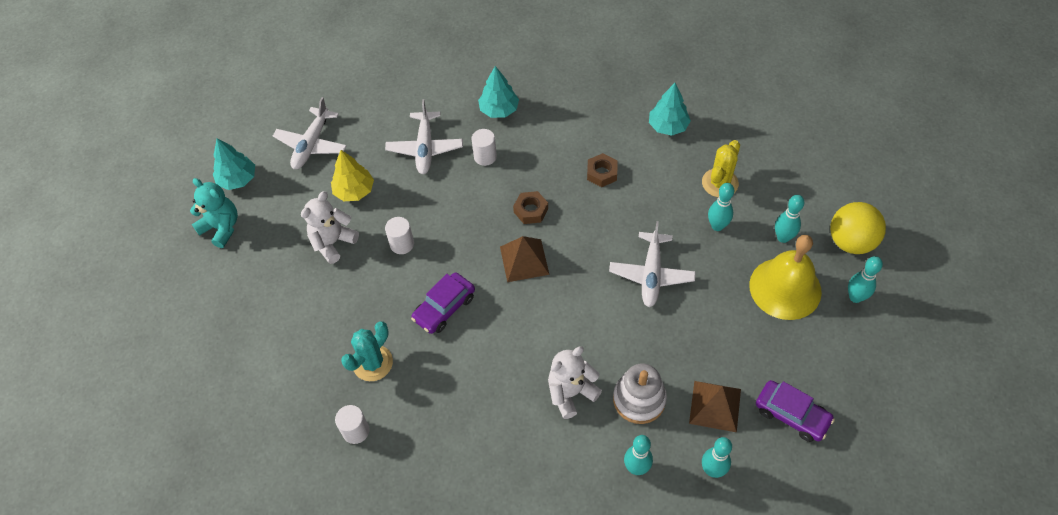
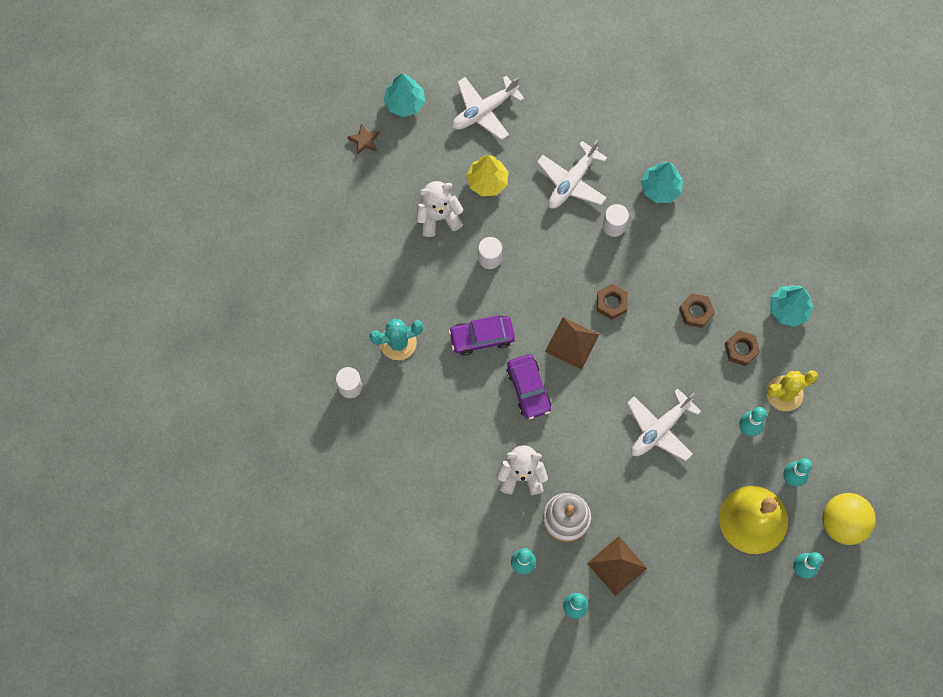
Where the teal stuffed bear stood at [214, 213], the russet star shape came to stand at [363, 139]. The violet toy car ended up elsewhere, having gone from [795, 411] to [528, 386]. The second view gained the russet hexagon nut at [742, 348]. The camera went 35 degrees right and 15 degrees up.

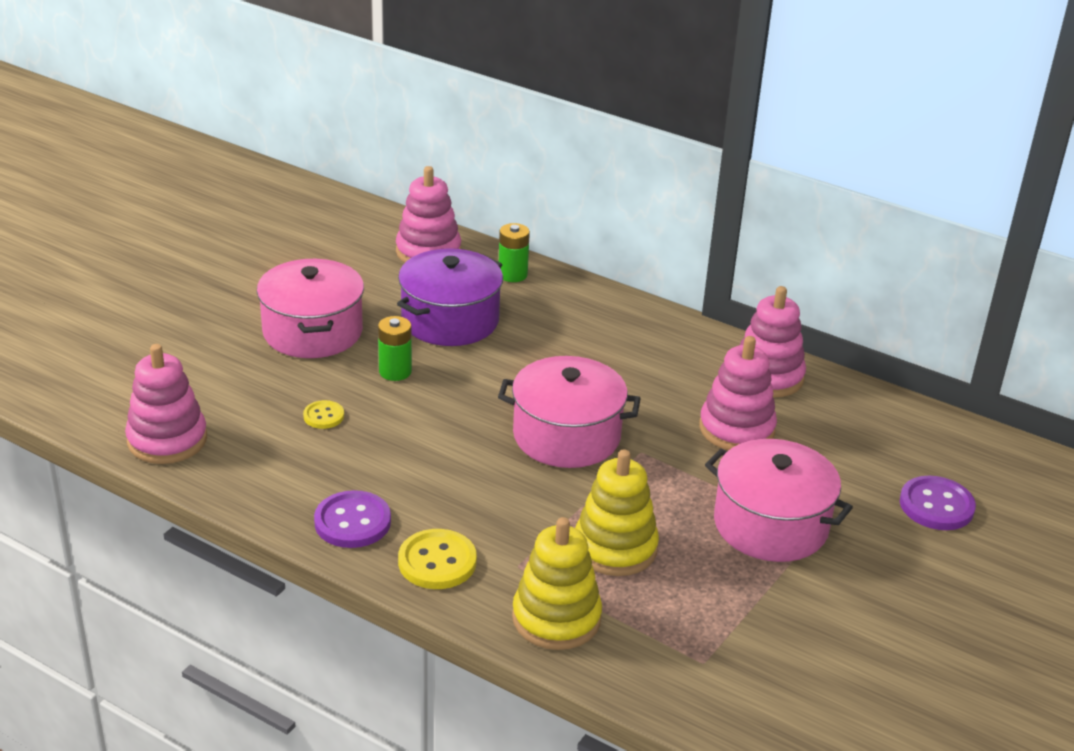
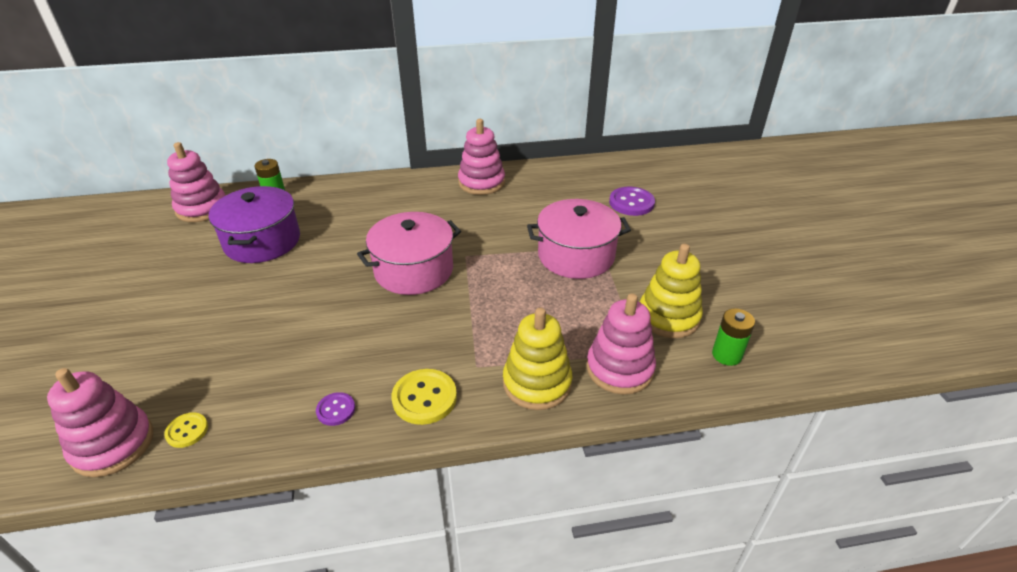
The golden button ended up elsewhere, having gone from [323, 414] to [186, 430]. The size of the violet button at [352, 519] changed by a factor of 0.58. The pink ring stacker ended up elsewhere, having gone from [738, 393] to [621, 344]. The golden ring stacker ended up elsewhere, having gone from [617, 512] to [671, 291]. The green AA battery ended up elsewhere, having gone from [395, 348] to [733, 337]. The second view lost the pink cooking pot at [310, 308]. The camera went 40 degrees left and 5 degrees up.

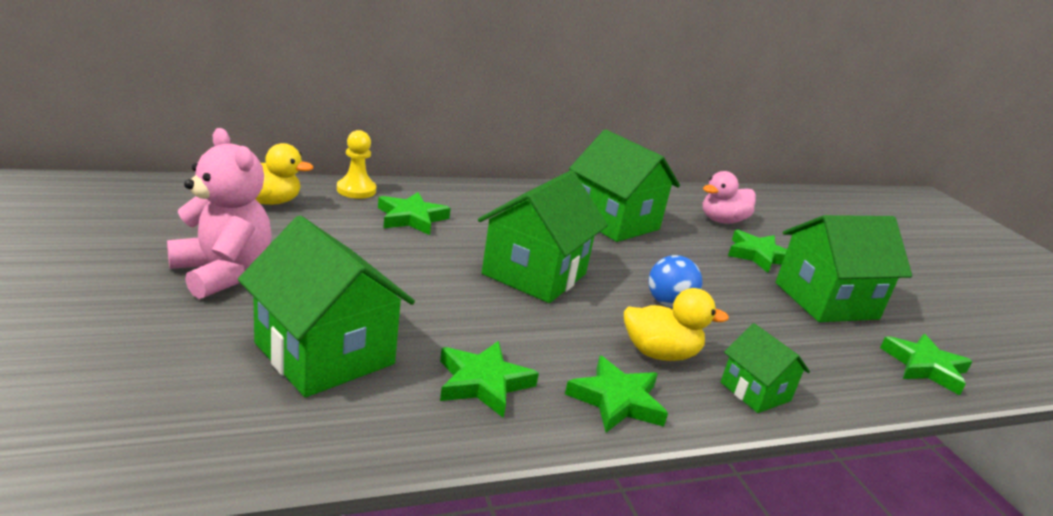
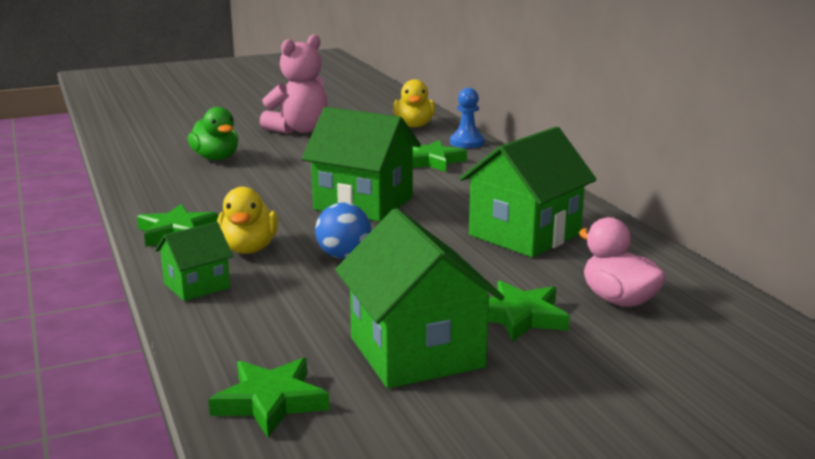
Where the green toy house stood at [326, 306], the green toy duck came to stand at [213, 133]. What was the golden chess pawn at [356, 164] turned into the blue chess pawn at [467, 118]. The second view lost the green star shape at [489, 379]. The camera went 90 degrees right and 5 degrees down.

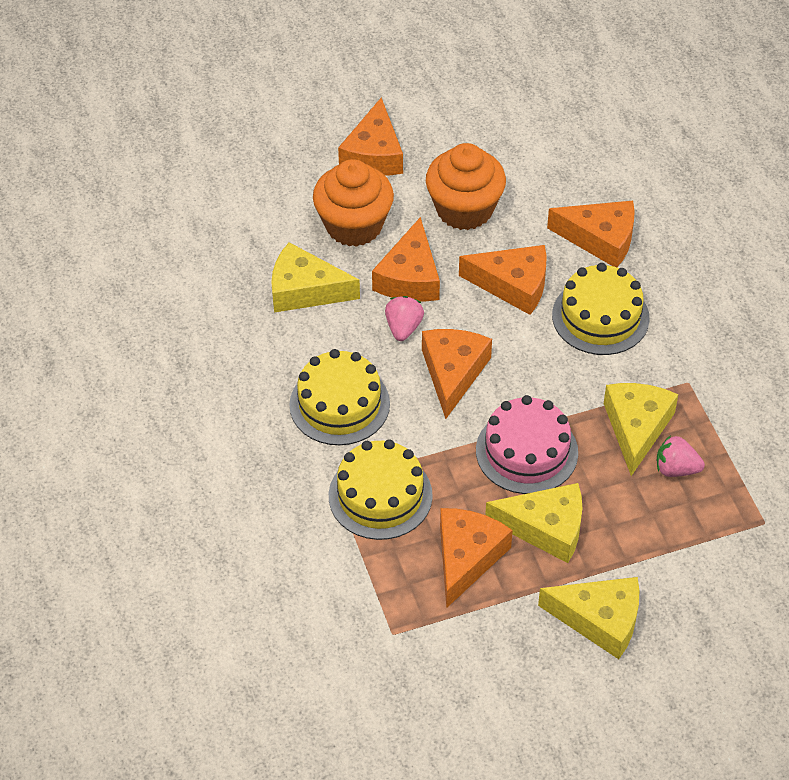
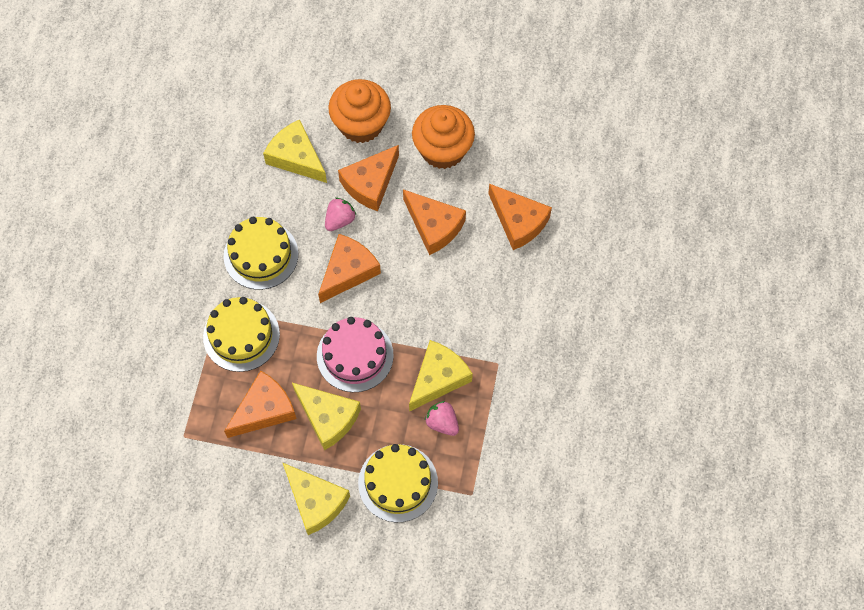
The golden layer cake ended up elsewhere, having gone from [601, 309] to [398, 483]. The second view lost the orange-coloured piece of cheese at [370, 137]. The camera went 30 degrees right and 15 degrees up.

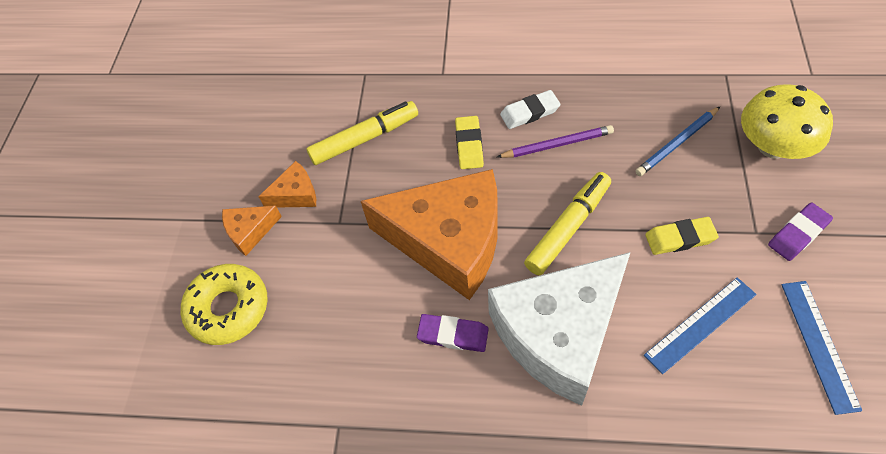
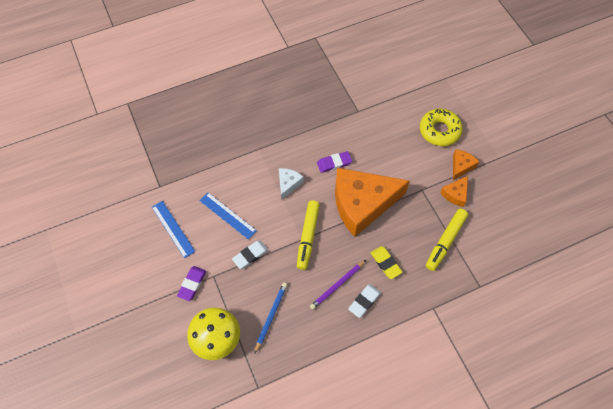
The blue ruler at [700, 325] ended up facing another way, 75 degrees counterclockwise from before. What was the golden gum eraser at [682, 236] turned into the white gum eraser at [250, 254]. The size of the white piece of cheese at [559, 329] changed by a factor of 0.42. The camera went 145 degrees right and 5 degrees up.

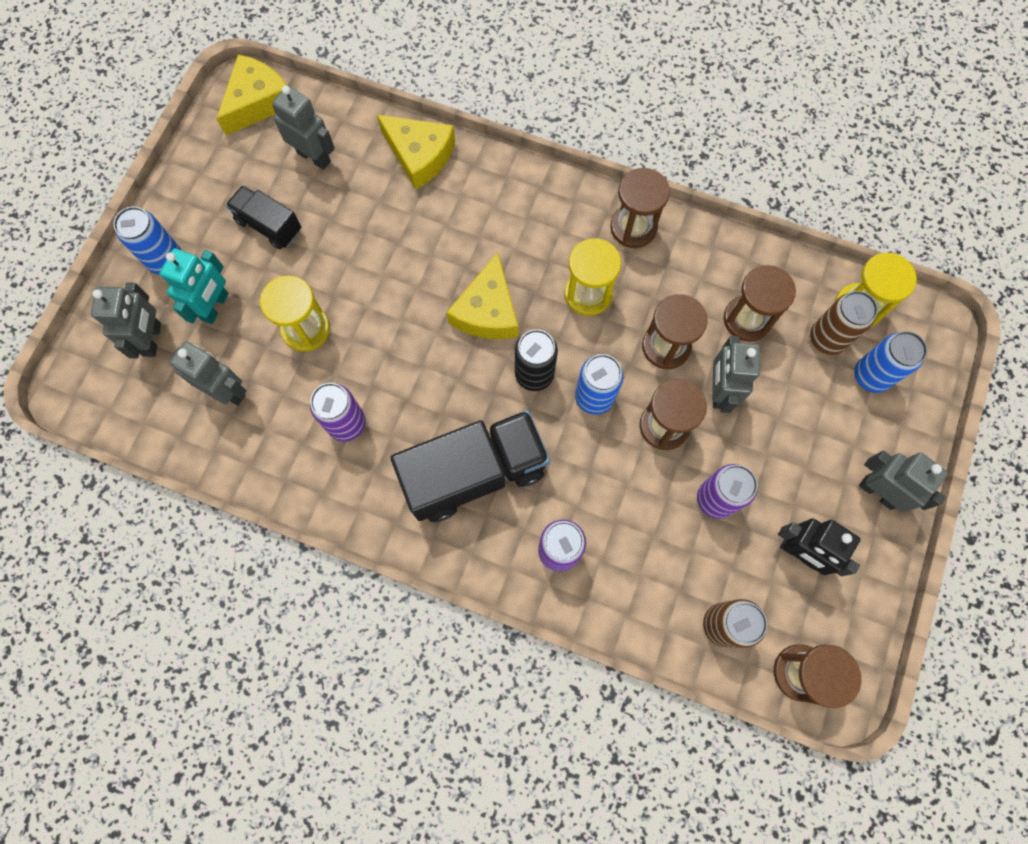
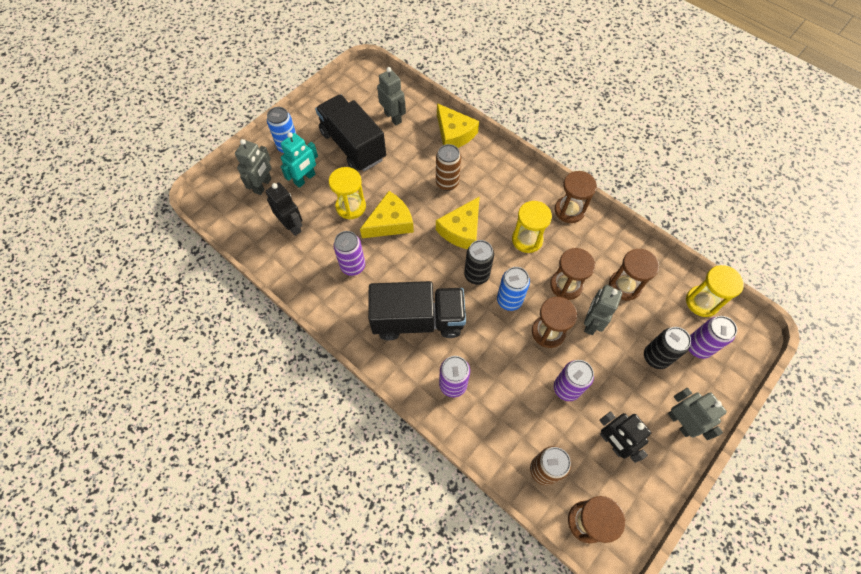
What was the ash-grey robot figure at [208, 374] turned into the black robot figure at [284, 209]. The size of the black truck at [263, 217] changed by a factor of 1.84. The golden piece of cheese ended up elsewhere, having gone from [251, 94] to [387, 214]. The russet tin ended up elsewhere, having gone from [844, 323] to [448, 167]. The second view gained the black tin at [667, 348]. What was the blue tin at [890, 362] turned into the violet tin at [713, 337]. The camera went 20 degrees right and 10 degrees down.

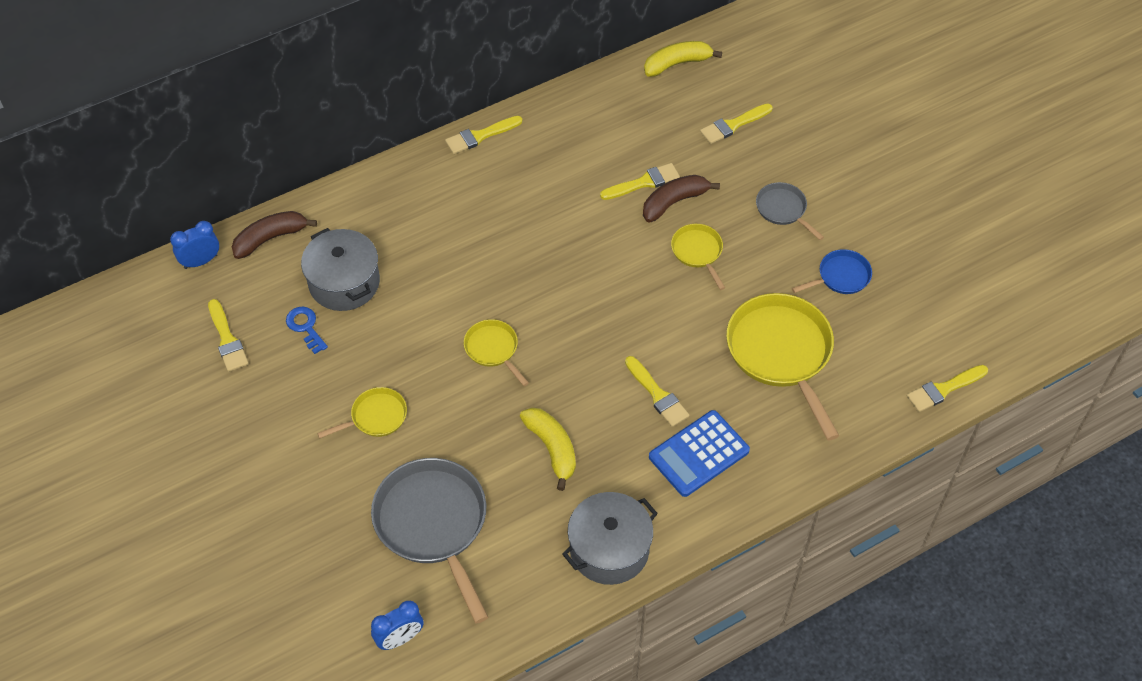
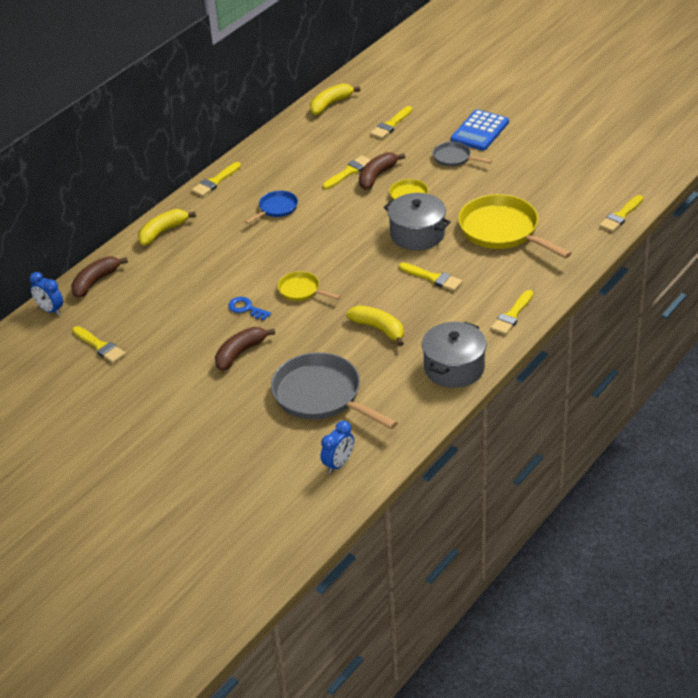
The blue alarm clock at [194, 245] ended up facing another way, 90 degrees counterclockwise from before. The second view gained the golden toy banana at [167, 227]. Where the golden skillet stood at [362, 412], the russet toy banana came to stand at [245, 349]. The blue door key ended up elsewhere, having gone from [307, 330] to [249, 308]. The blue skillet ended up elsewhere, having gone from [832, 271] to [271, 207]. The ash-grey cooking pot ended up elsewhere, having gone from [340, 269] to [417, 222]. The blue adding machine ended up elsewhere, having gone from [699, 453] to [480, 129]. The second view gained the golden paint brush at [512, 312]. The camera went 20 degrees left and 15 degrees down.

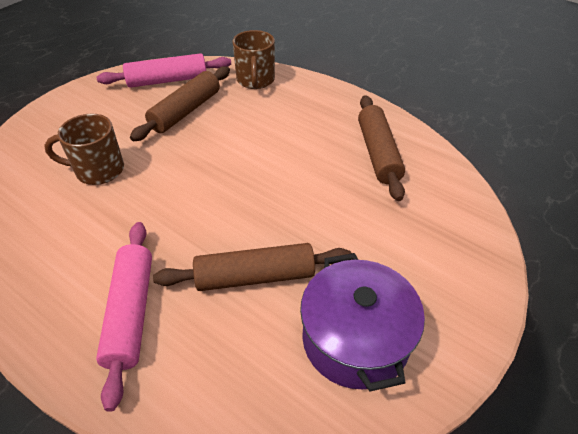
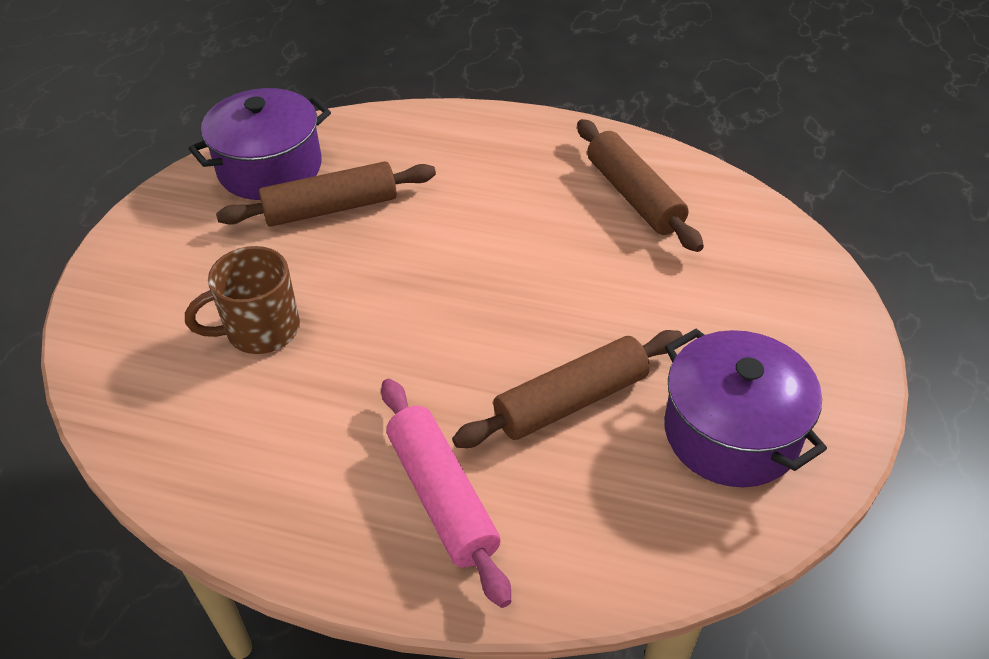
Where the pink rolling pin stood at [164, 70], the violet cooking pot came to stand at [260, 144]. The russet rolling pin at [180, 103] ended up facing another way, 60 degrees clockwise from before. The second view lost the russet tea mug at [253, 59]. The camera went 20 degrees left and 0 degrees up.

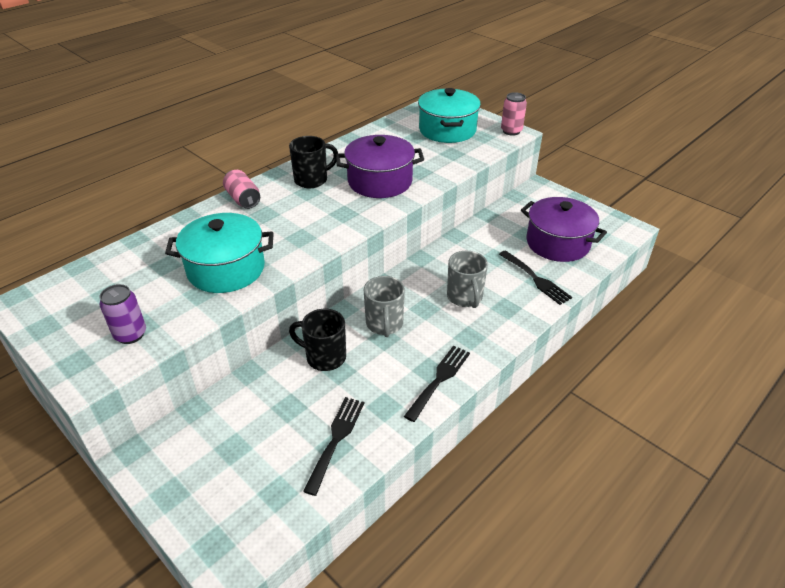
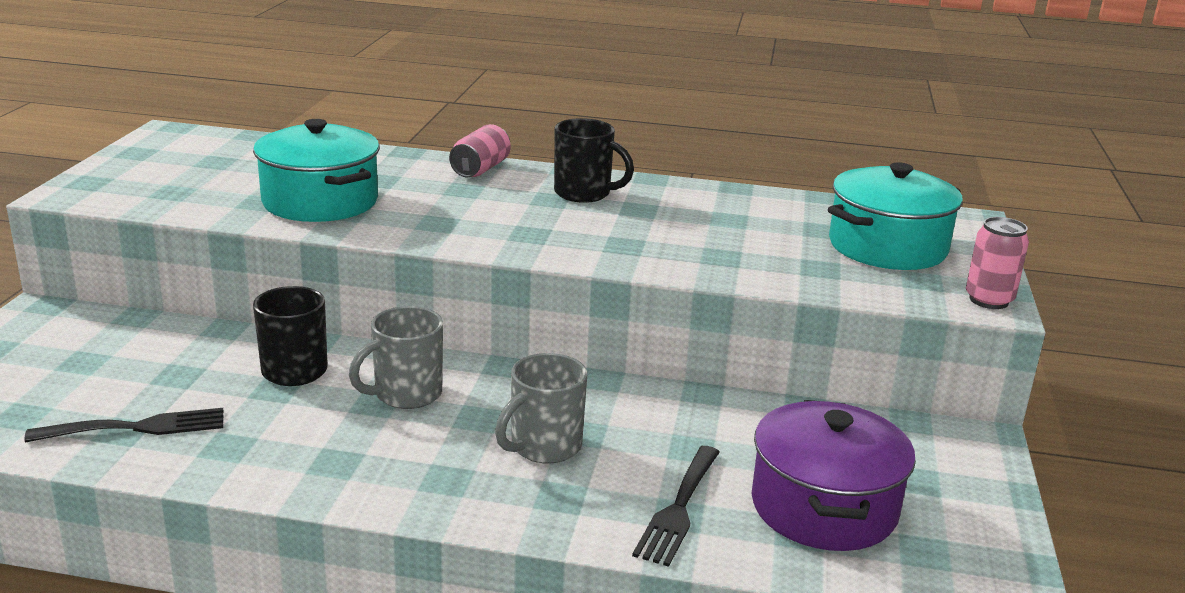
The second view lost the violet tin at [123, 314]. The second view lost the violet cooking pot at [380, 166]. The second view lost the black dinner fork at [437, 383]. The camera went 55 degrees right and 15 degrees down.

